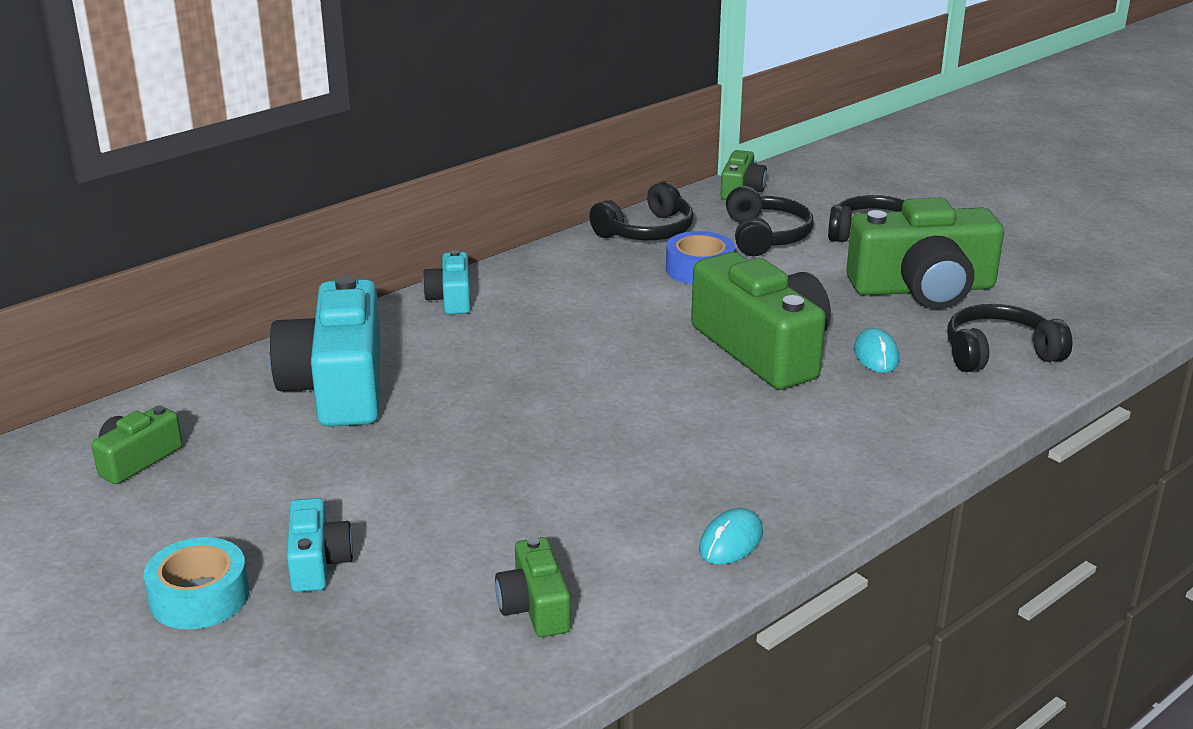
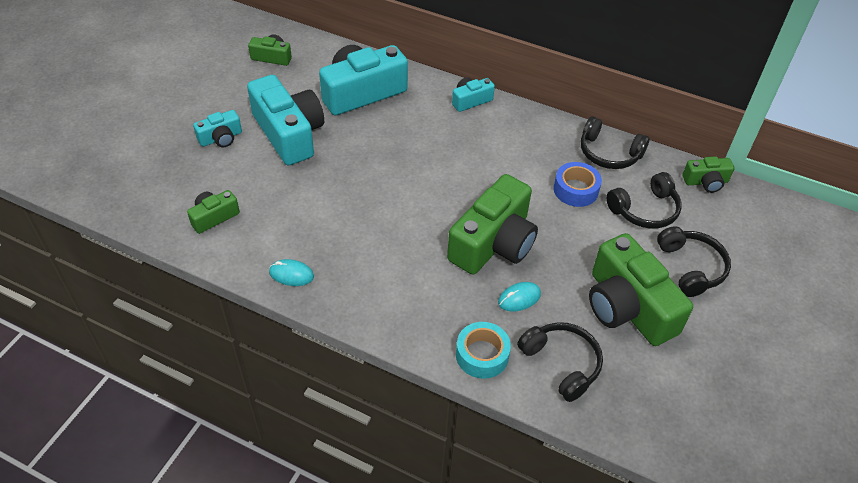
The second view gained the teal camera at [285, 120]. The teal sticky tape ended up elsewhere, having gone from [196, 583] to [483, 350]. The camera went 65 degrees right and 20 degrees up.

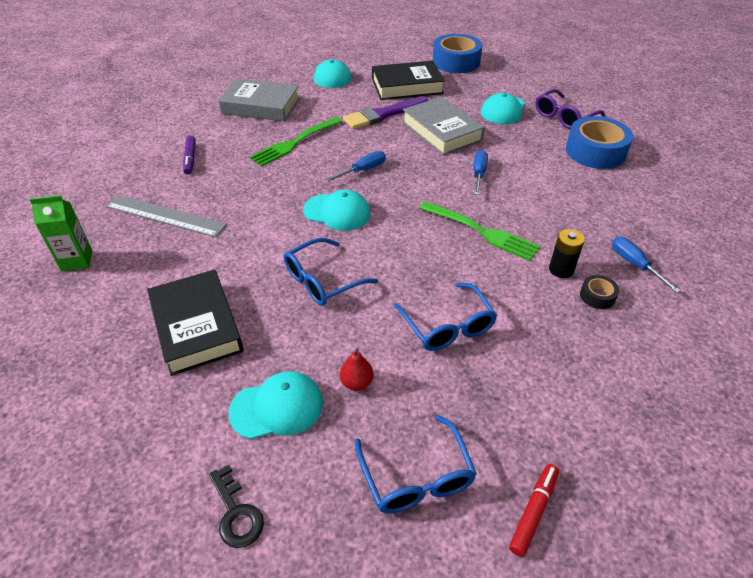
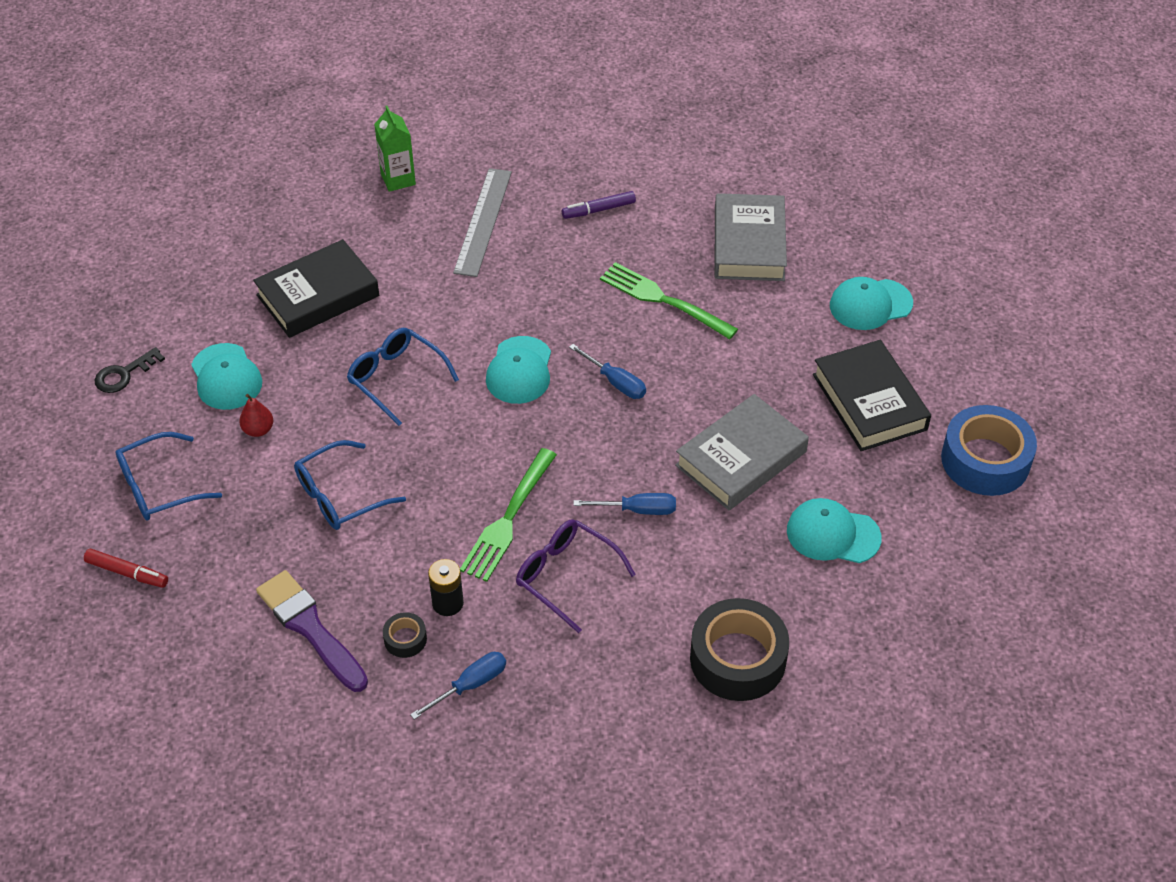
The violet paint brush ended up elsewhere, having gone from [385, 113] to [312, 631]. The violet glasses ended up elsewhere, having gone from [570, 109] to [576, 576]. What was the blue sticky tape at [599, 142] turned into the black sticky tape at [739, 649]. The camera went 80 degrees right and 5 degrees up.

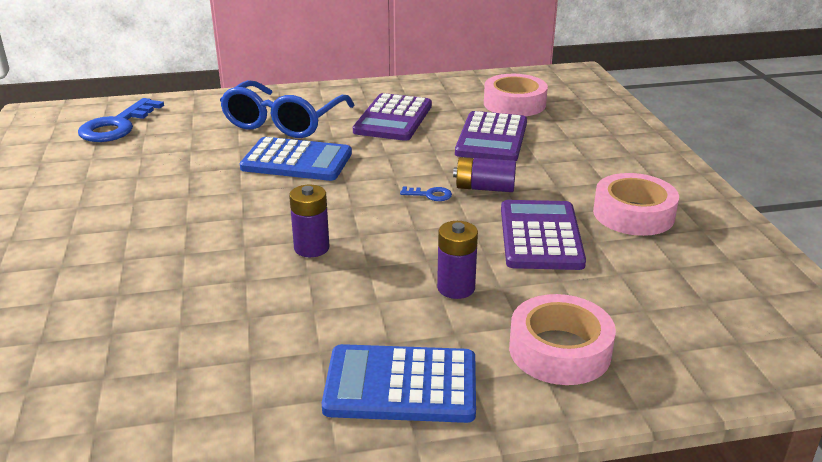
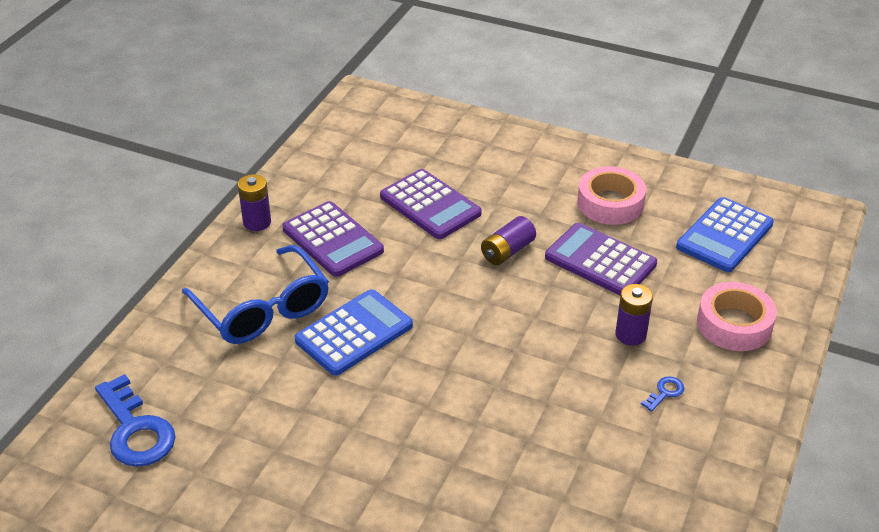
The violet AA battery ended up elsewhere, having gone from [309, 221] to [254, 202]. The blue door key ended up elsewhere, having gone from [426, 193] to [662, 394]. The blue adding machine ended up elsewhere, having gone from [399, 383] to [725, 234]. The second view lost the pink sticky tape at [516, 95]. The camera went 55 degrees left and 10 degrees up.

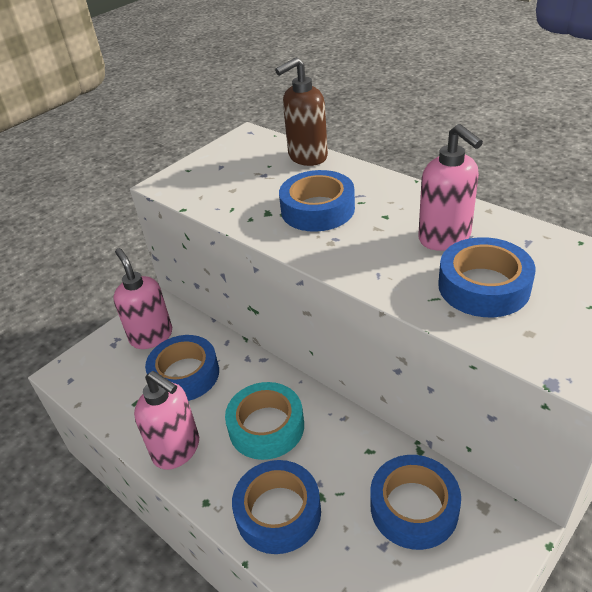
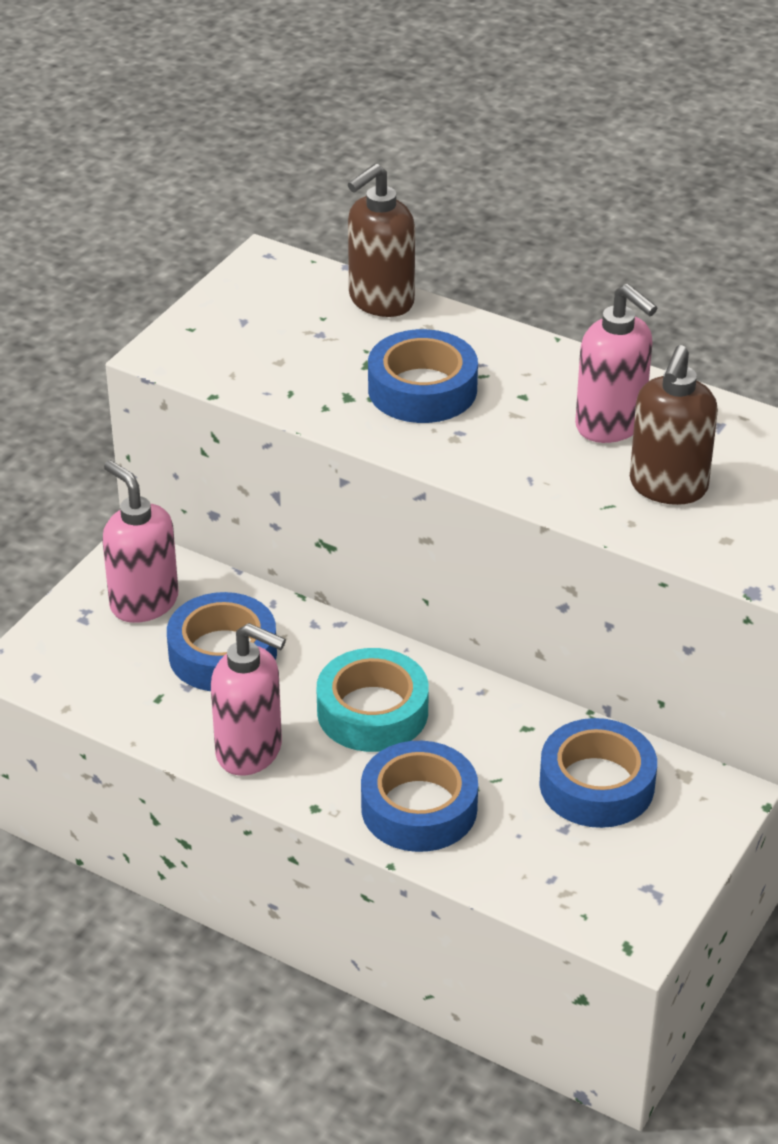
Where the blue sticky tape stood at [487, 277], the russet soap dispenser came to stand at [674, 425]. The camera went 15 degrees left and 0 degrees up.

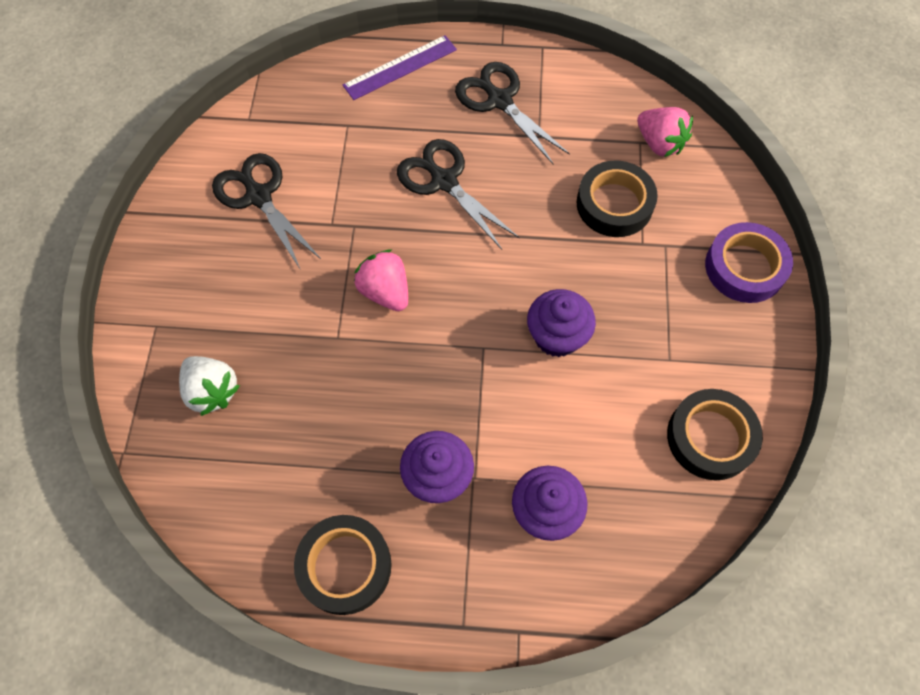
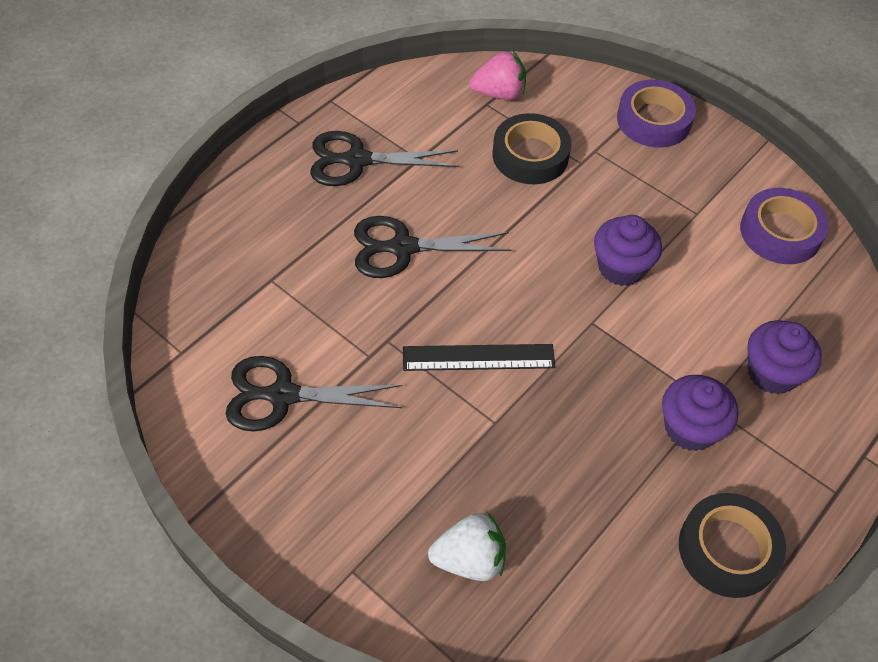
Where the pink berry stood at [381, 280], the black ruler came to stand at [479, 357]. What was the black sticky tape at [715, 434] turned into the violet sticky tape at [784, 226]. The second view lost the violet ruler at [400, 67]. The camera went 55 degrees left and 10 degrees down.

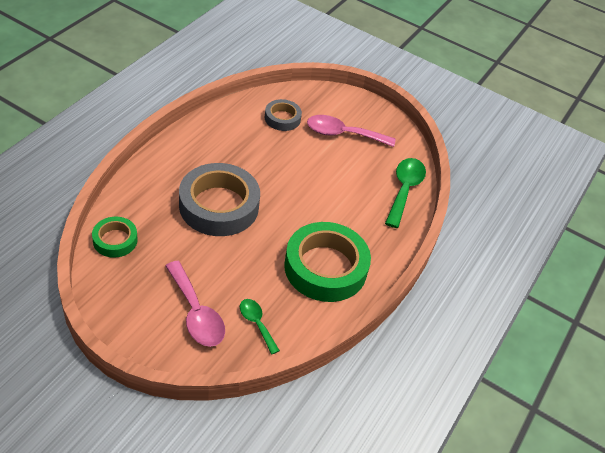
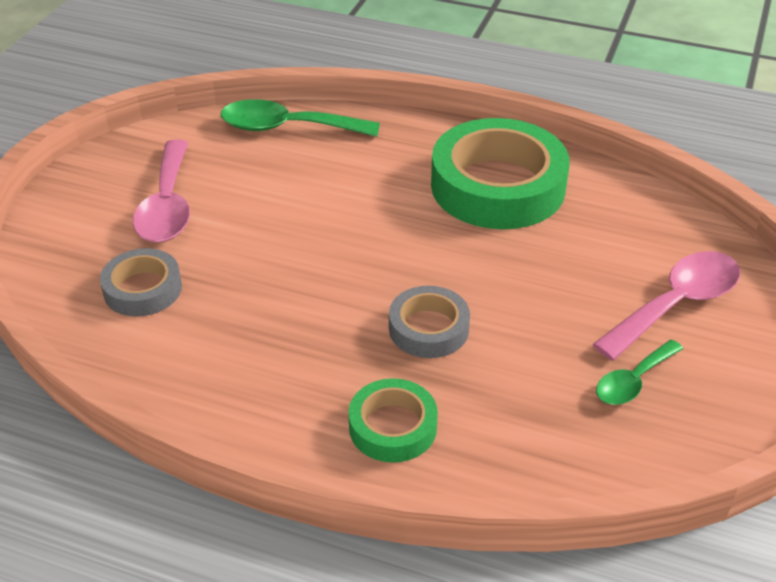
The green sticky tape ended up elsewhere, having gone from [115, 237] to [393, 420]. The size of the ash-grey sticky tape at [219, 199] changed by a factor of 0.52. The green tablespoon ended up elsewhere, having gone from [260, 327] to [639, 372]. The camera went 95 degrees left and 5 degrees down.

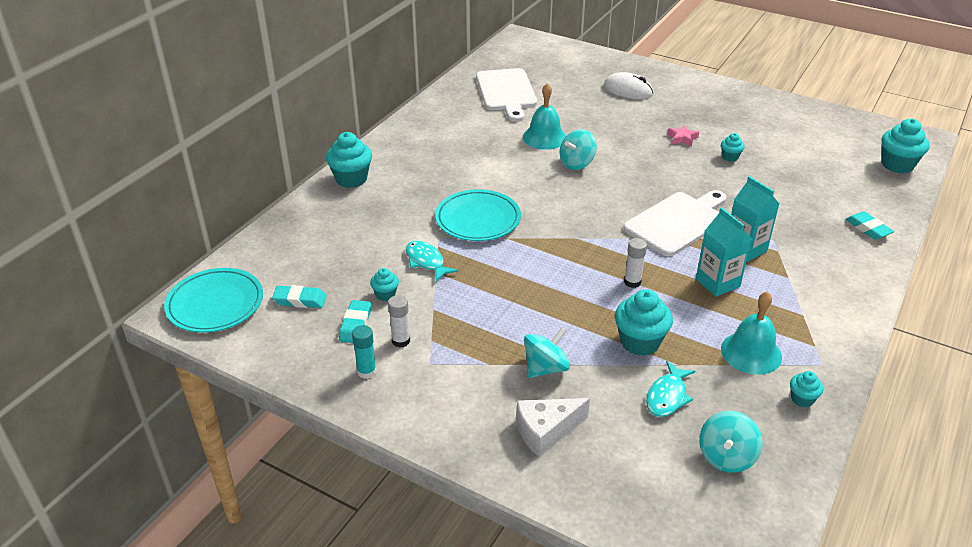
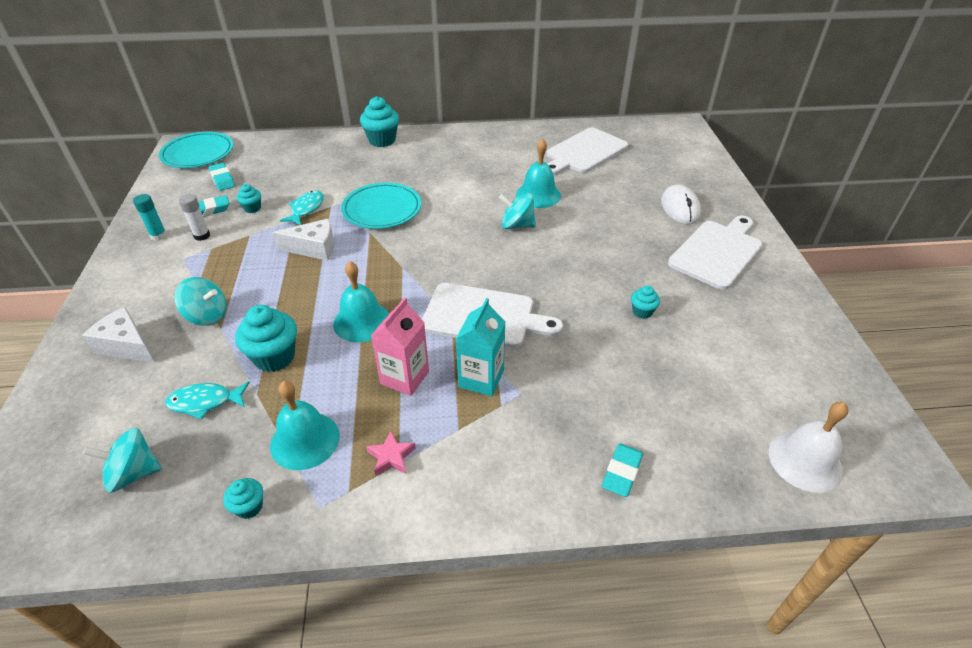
The second view gained the white piece of cheese at [303, 240]. Where the white stick of glue stood at [635, 263], the teal bell came to stand at [361, 301]. The pink star shape ended up elsewhere, having gone from [683, 136] to [391, 453]. What was the teal juice carton at [724, 252] turned into the pink juice carton at [400, 346]. The second view gained the white cutting board at [715, 253]. Where the teal muffin stood at [905, 146], the white bell came to stand at [809, 447]. The camera went 55 degrees right and 5 degrees up.

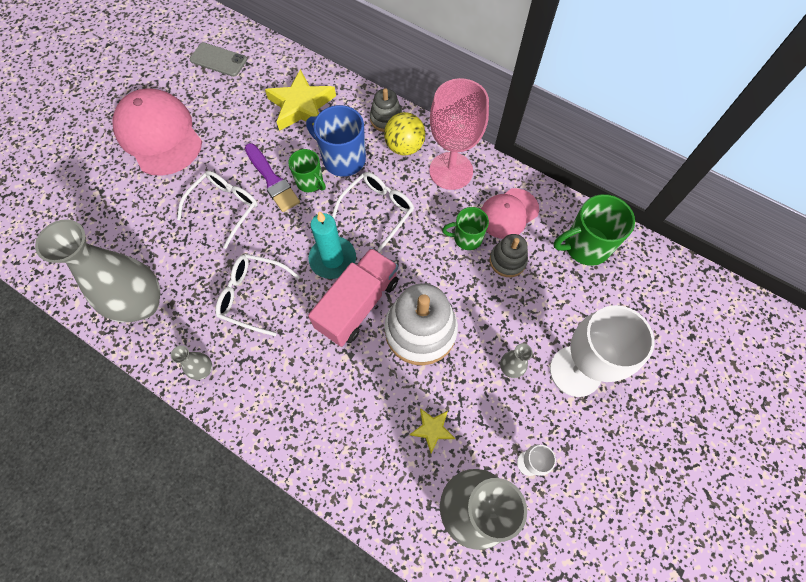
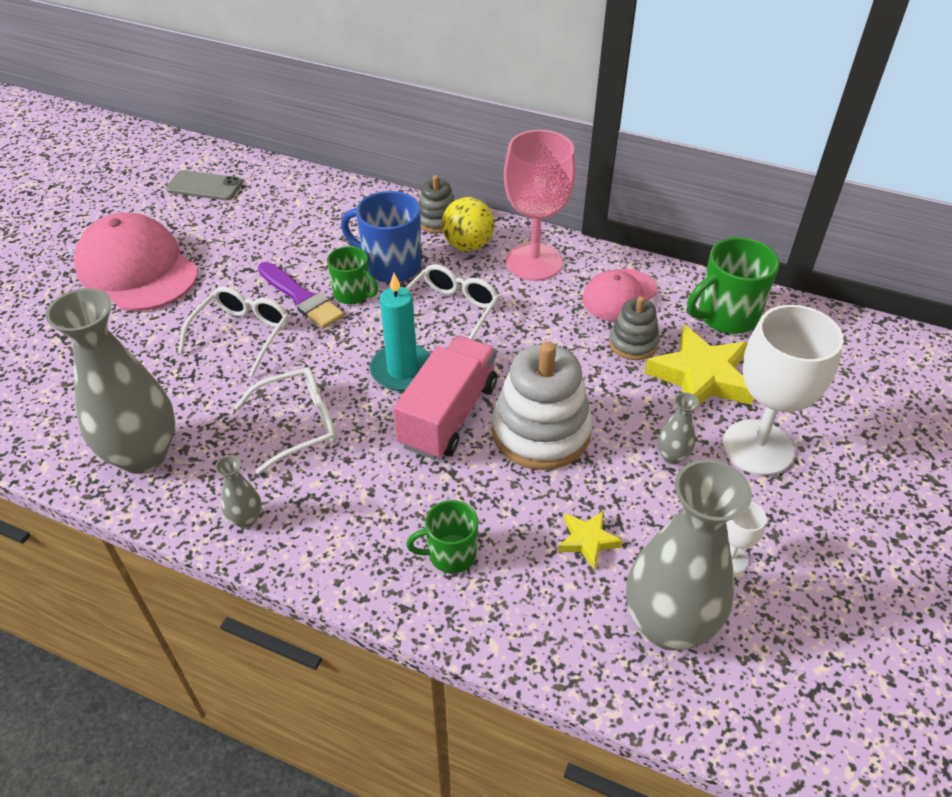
The white glasses at [257, 295] ended up facing another way, 150 degrees clockwise from before. The green tea mug ended up elsewhere, having gone from [465, 228] to [442, 537]. The golden star shape ended up elsewhere, having gone from [300, 100] to [699, 369]. The camera went 10 degrees left and 20 degrees down.

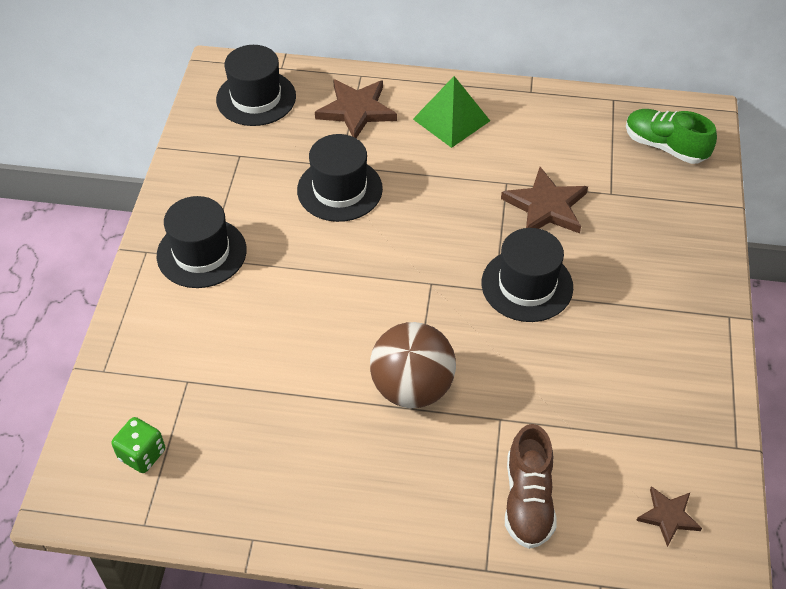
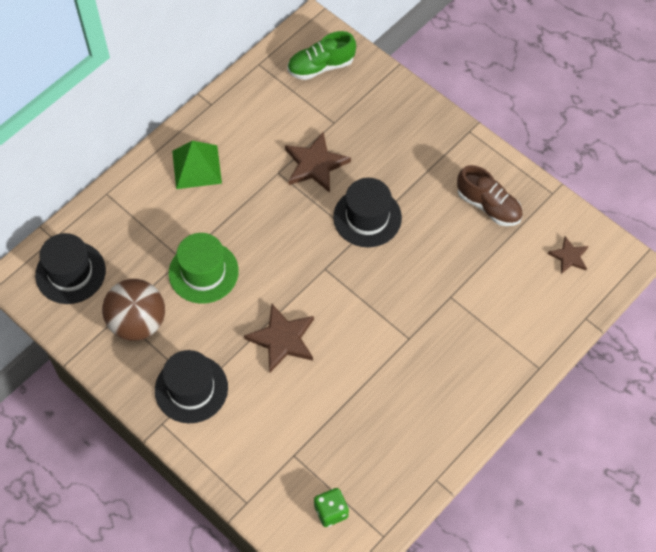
The russet sphere ended up elsewhere, having gone from [413, 365] to [133, 310]. What was the black tall hat at [340, 178] turned into the green tall hat at [204, 268]. The russet star shape ended up elsewhere, having gone from [356, 108] to [279, 338]. The russet shoe ended up elsewhere, having gone from [530, 486] to [490, 195]. The camera went 55 degrees left and 10 degrees up.

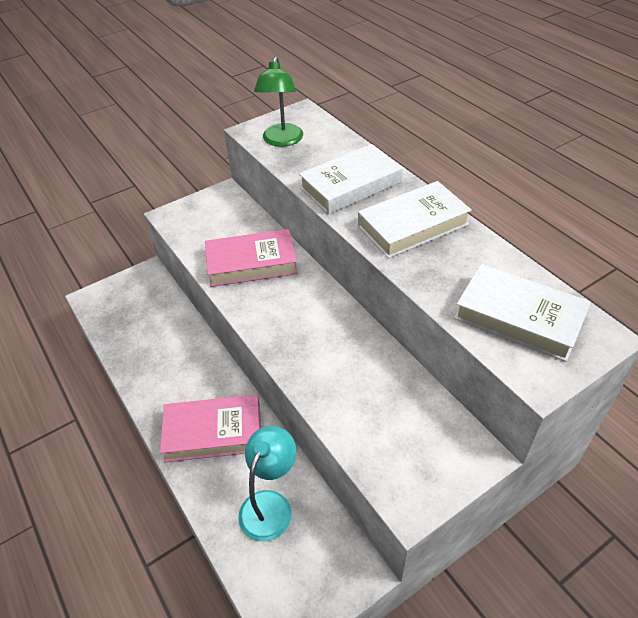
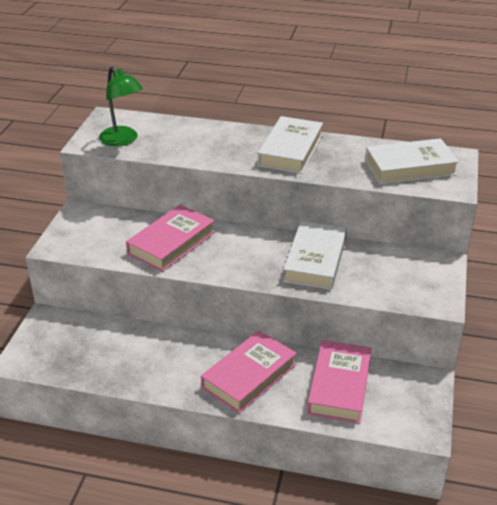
The white hardback ended up elsewhere, having gone from [351, 179] to [315, 255]. Where the teal lamp stood at [267, 484], the pink hardback came to stand at [339, 381]. The camera went 45 degrees left and 10 degrees down.

